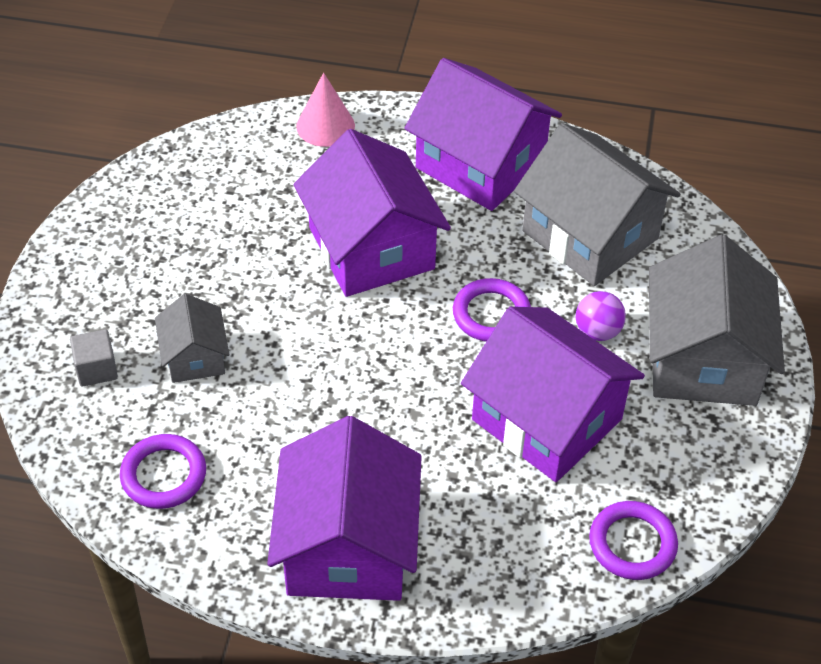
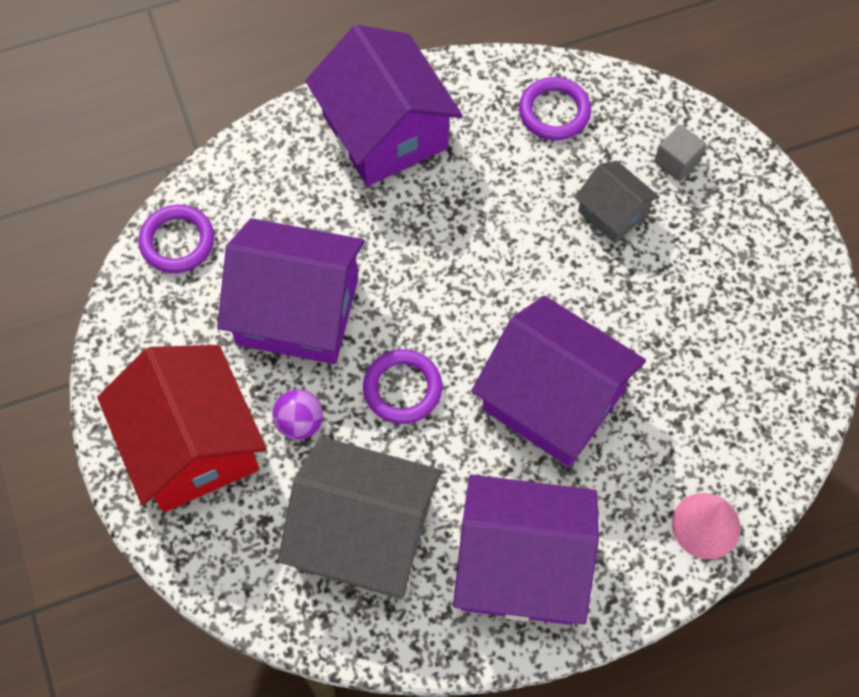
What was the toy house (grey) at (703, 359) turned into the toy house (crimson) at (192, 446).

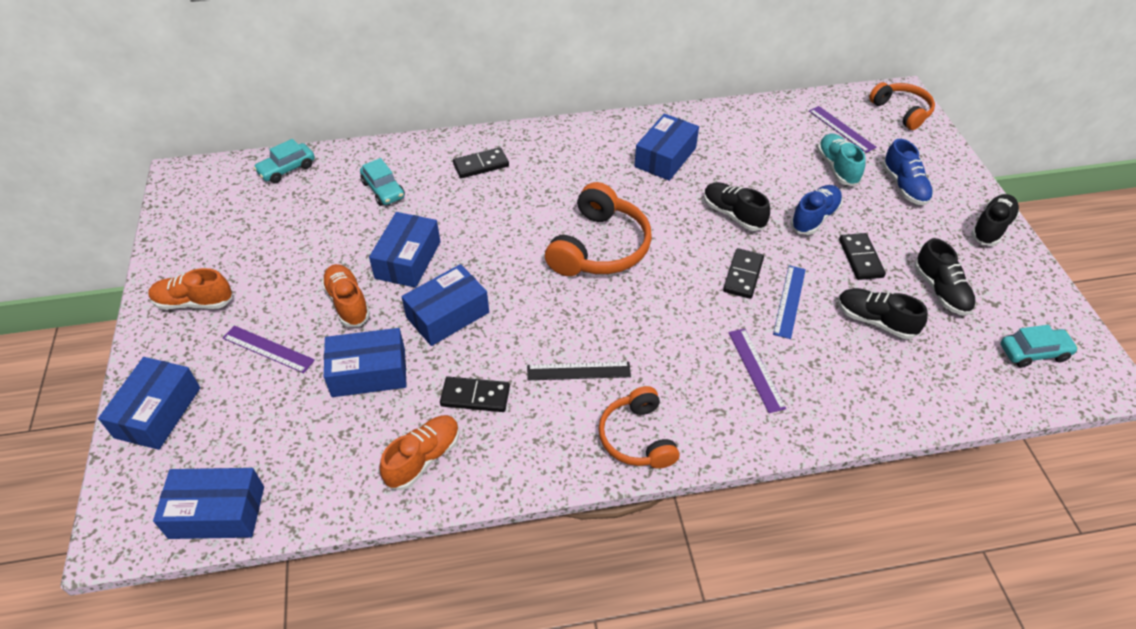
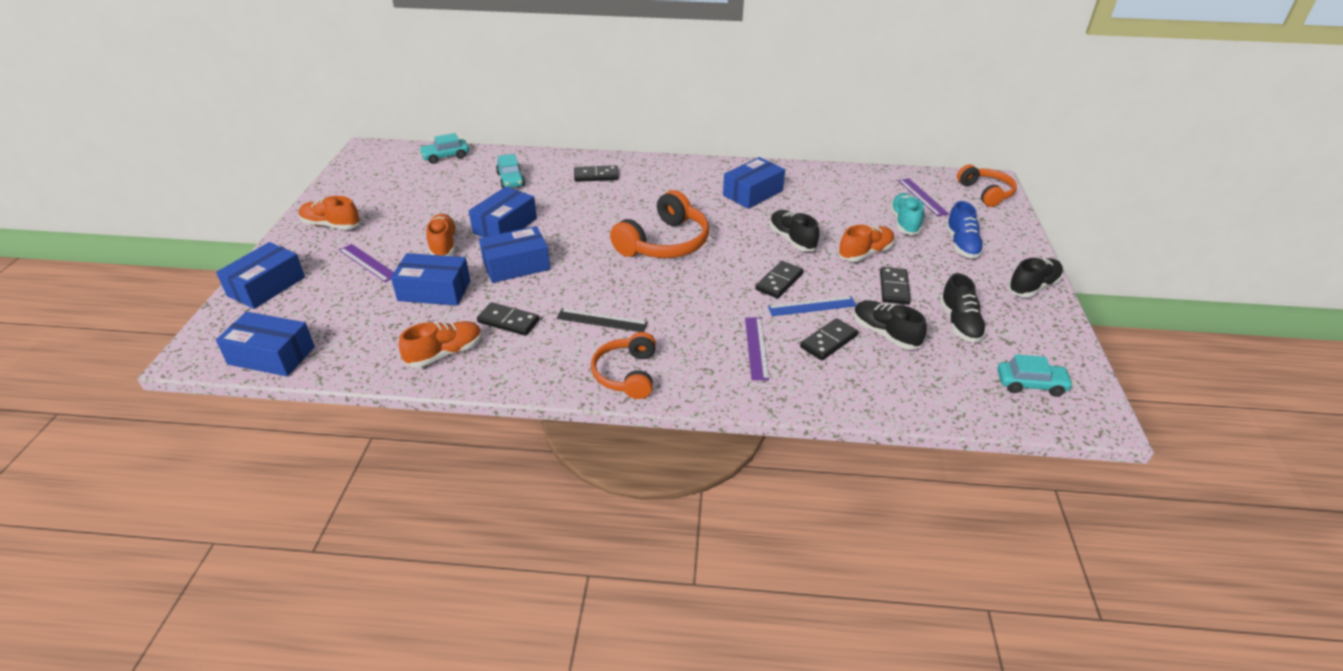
The straightedge (blue) at (789, 301) ended up facing another way, 45 degrees clockwise from before. The second view gained the domino piece (jet-black) at (828, 341). What was the lace-up shoe (blue) at (814, 218) turned into the lace-up shoe (orange) at (865, 253).

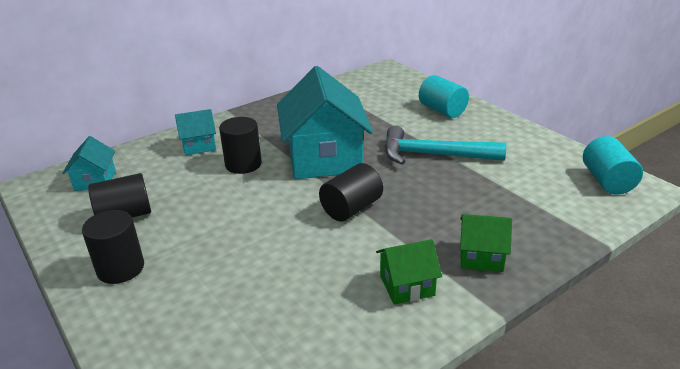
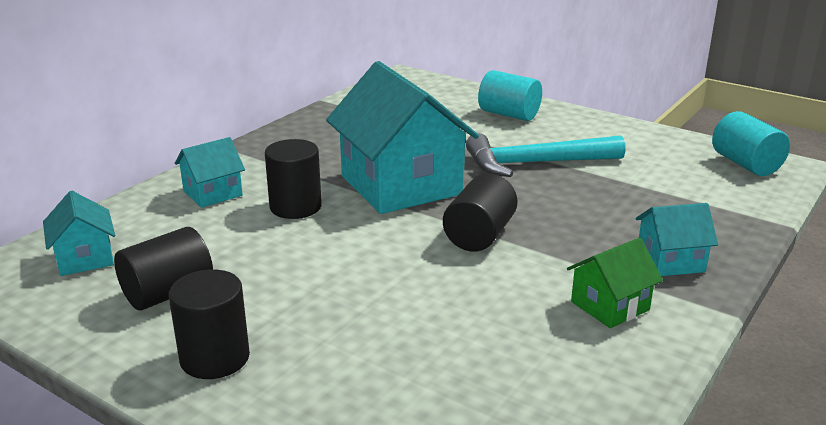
What was the toy house (green) at (481, 257) turned into the toy house (aqua) at (670, 261).

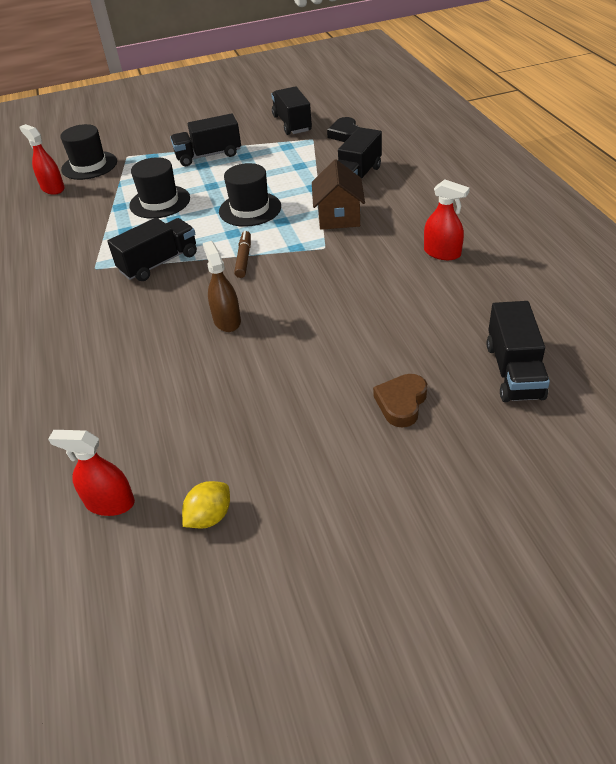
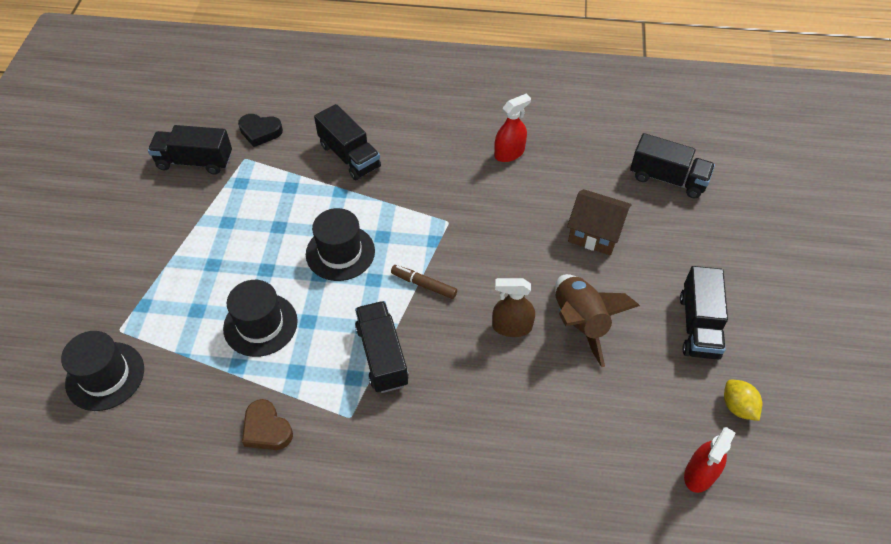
The heart (russet) ended up elsewhere, having gone from (401, 403) to (266, 429). The second view gained the rocket (russet) at (580, 323). The toy house (russet) ended up elsewhere, having gone from (338, 216) to (595, 233). The truck (jet-black) ended up elsewhere, having gone from (208, 155) to (698, 326). The second view lost the spray bottle (crimson) at (53, 188).

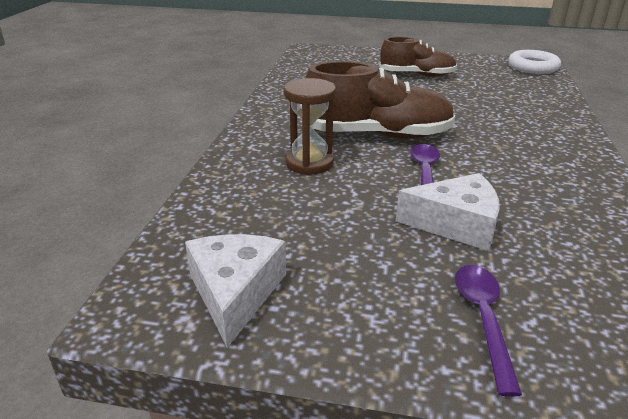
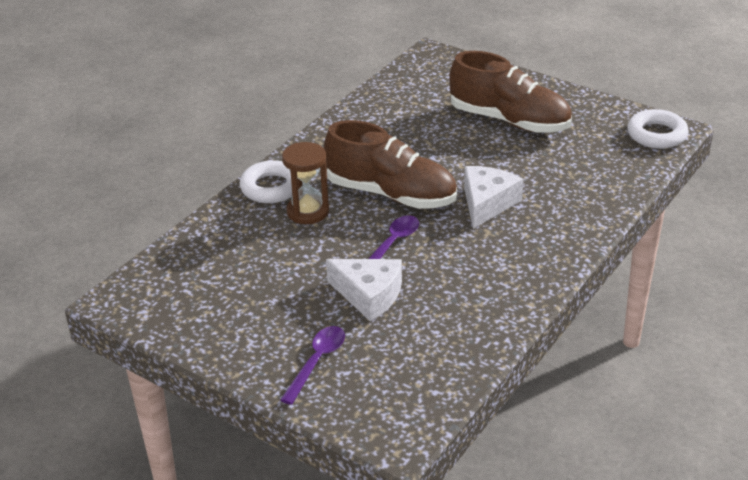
The second view gained the hoop (white) at (271, 187). The size of the lace-up shoe (russet) at (417, 75) changed by a factor of 1.53. The piece of cheese (white) ended up elsewhere, having gone from (235, 293) to (487, 203).

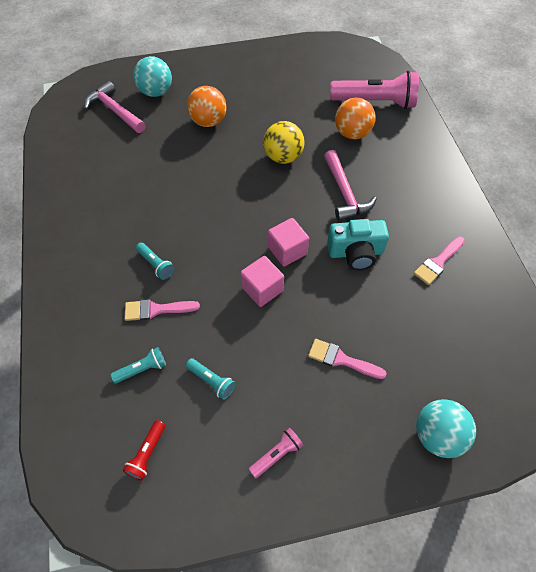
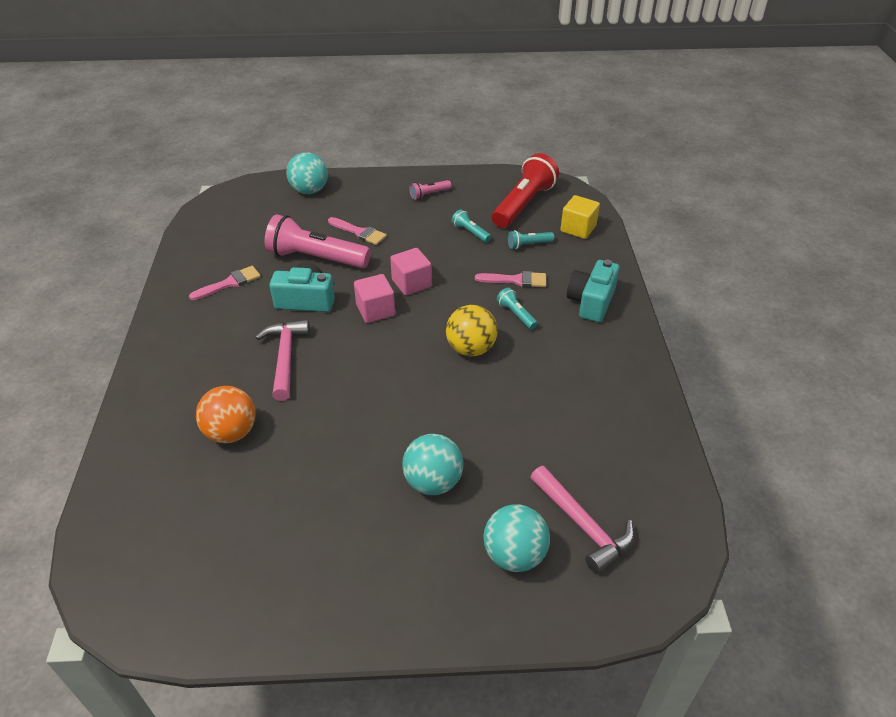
The torch (rosy) ended up elsewhere, having gone from (375, 102) to (316, 258). What was the sphere (orange) at (208, 121) turned into the sphere (aqua) at (433, 482). The sphere (bright yellow) ended up elsewhere, having gone from (283, 157) to (471, 349). The size of the torch (crimson) at (147, 453) changed by a factor of 2.19. The second view gained the cube (bright yellow) at (578, 228). The second view gained the compact camera (aqua) at (591, 302).

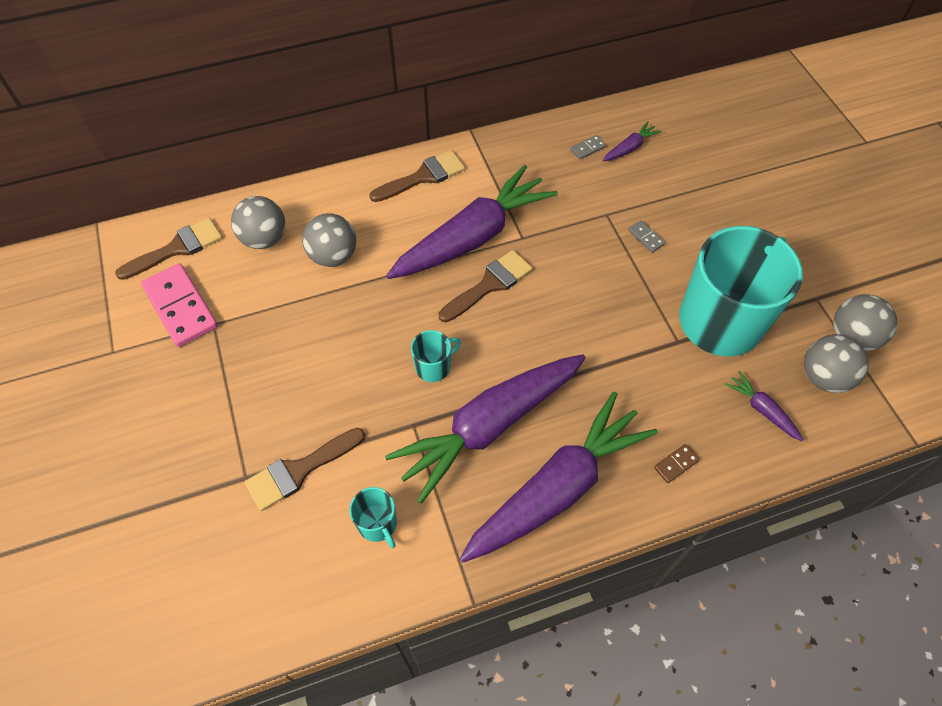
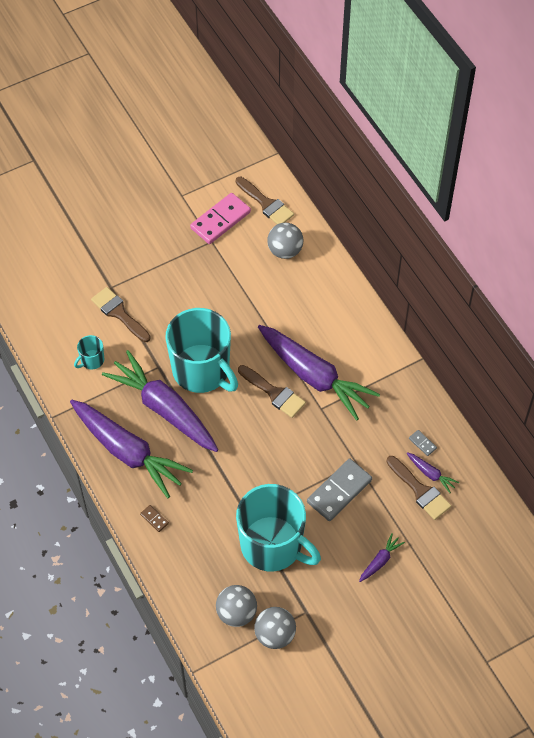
The size of the tea mug (aqua) at (434, 366) changed by a factor of 2.45. The size of the domino piece (grey) at (646, 237) changed by a factor of 2.32. The toy carrot (purple) ended up elsewhere, having gone from (762, 410) to (380, 561). The brush (russet) ended up elsewhere, having gone from (423, 176) to (420, 491). The second view lost the sphere (grey) at (333, 256).

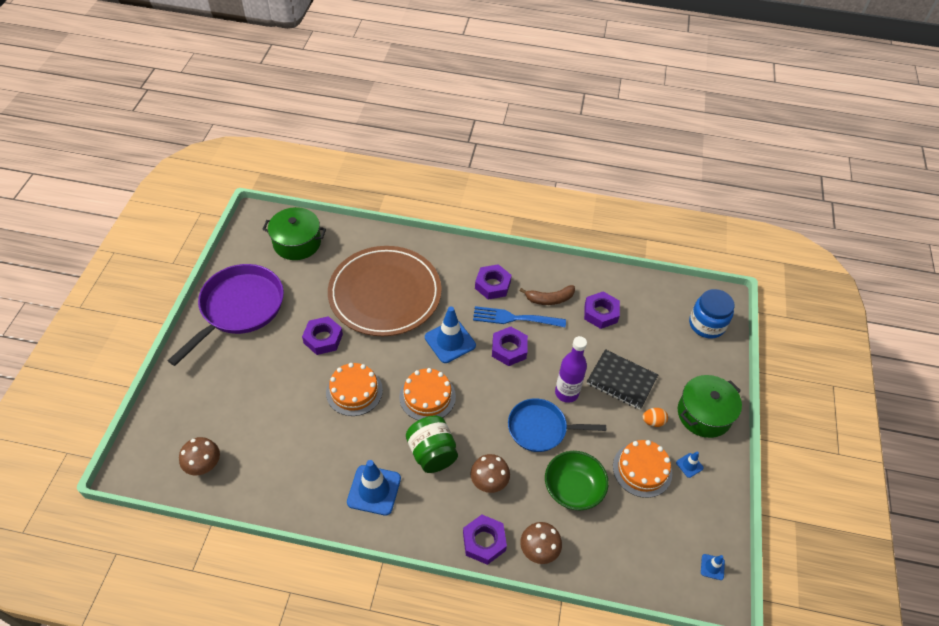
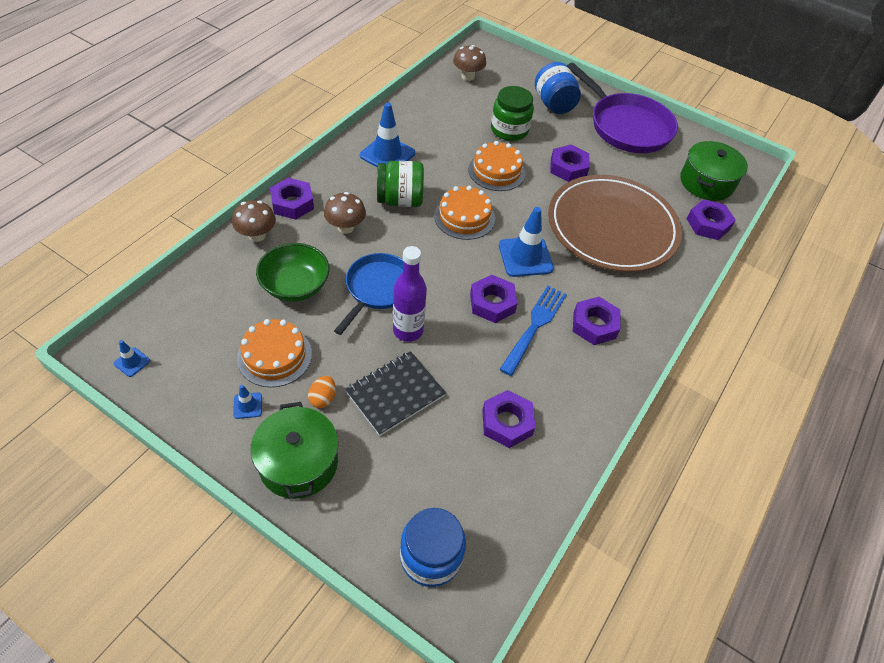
The second view gained the preserve jar (green) at (509, 130). The second view gained the preserve jar (blue) at (554, 104). The second view gained the nut (purple) at (708, 224). The second view lost the toy banana (russet) at (549, 299).

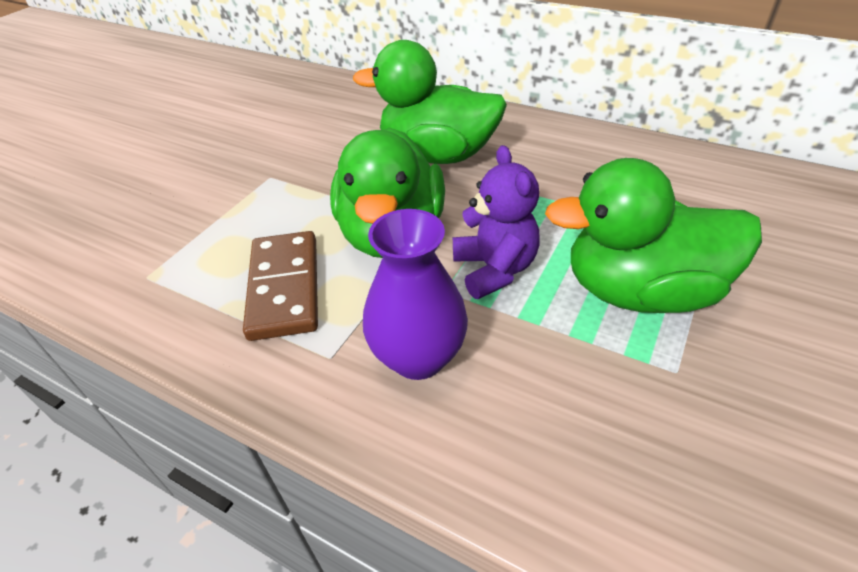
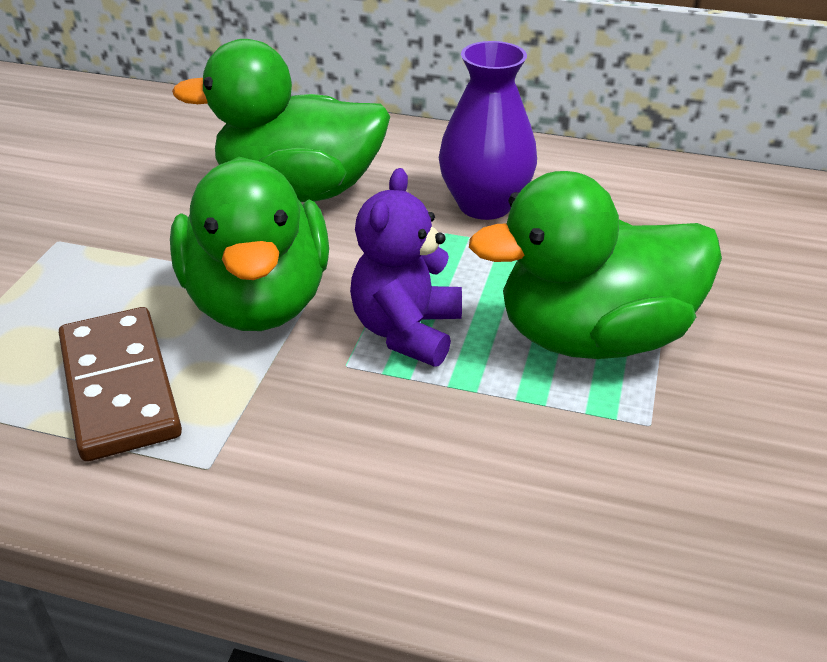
The teddy bear (purple) at (494, 269) ended up facing another way, 135 degrees counterclockwise from before. The flower vase (purple) ended up elsewhere, having gone from (418, 357) to (485, 205).

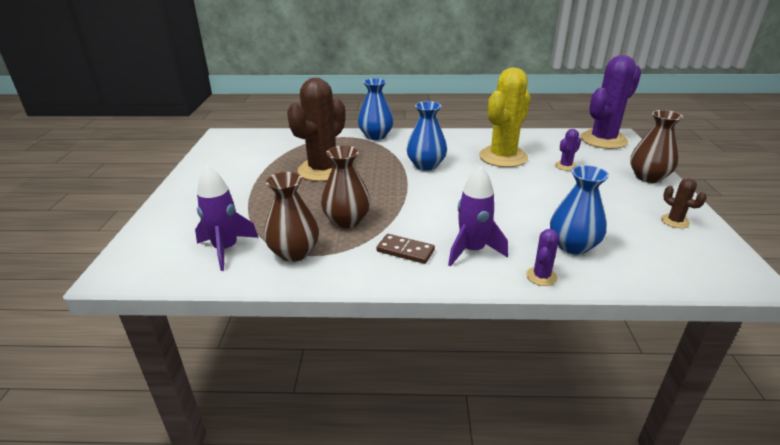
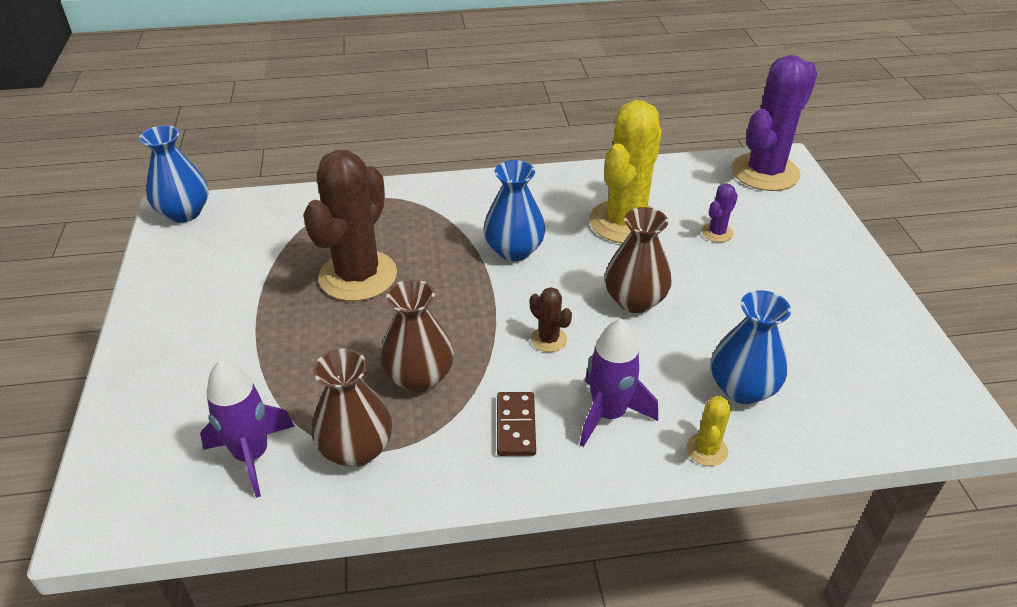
The flower vase (blue) ended up elsewhere, having gone from (376, 136) to (184, 213). The domino piece (russet) at (405, 251) ended up facing another way, 75 degrees clockwise from before. The prickly plant (russet) ended up elsewhere, having gone from (675, 221) to (548, 339). The flower vase (russet) ended up elsewhere, having gone from (648, 177) to (634, 300). What was the prickly plant (purple) at (541, 276) turned into the prickly plant (bright yellow) at (707, 450).

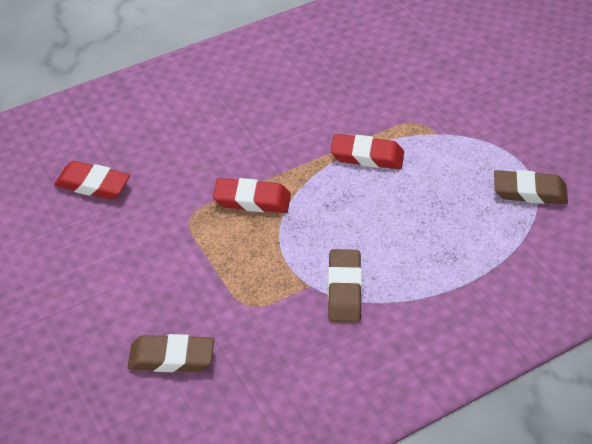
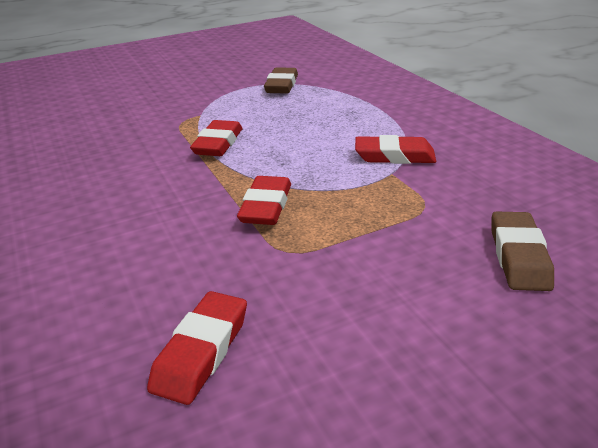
What was the pencil eraser (russet) at (344, 289) turned into the pencil eraser (crimson) at (394, 156).

